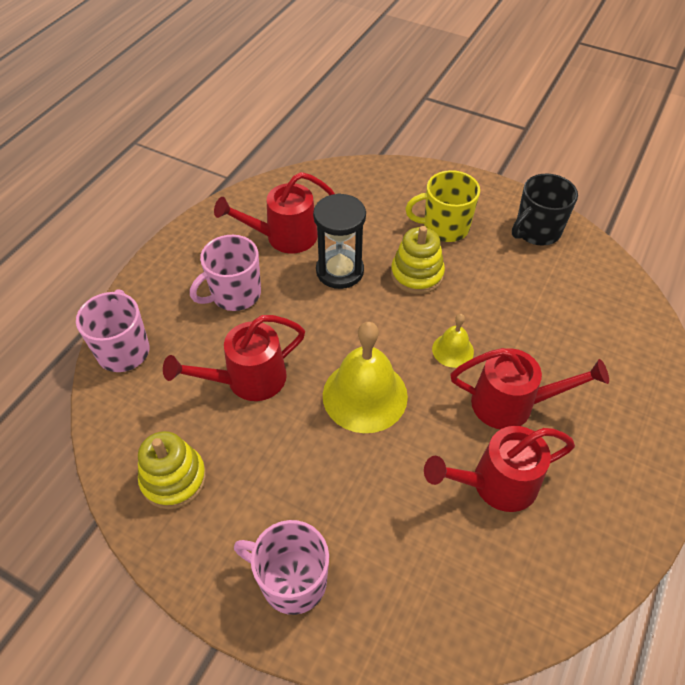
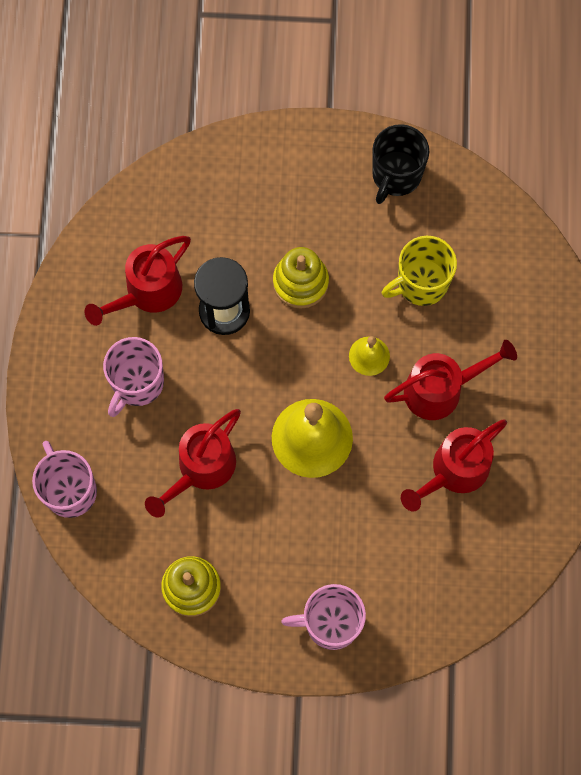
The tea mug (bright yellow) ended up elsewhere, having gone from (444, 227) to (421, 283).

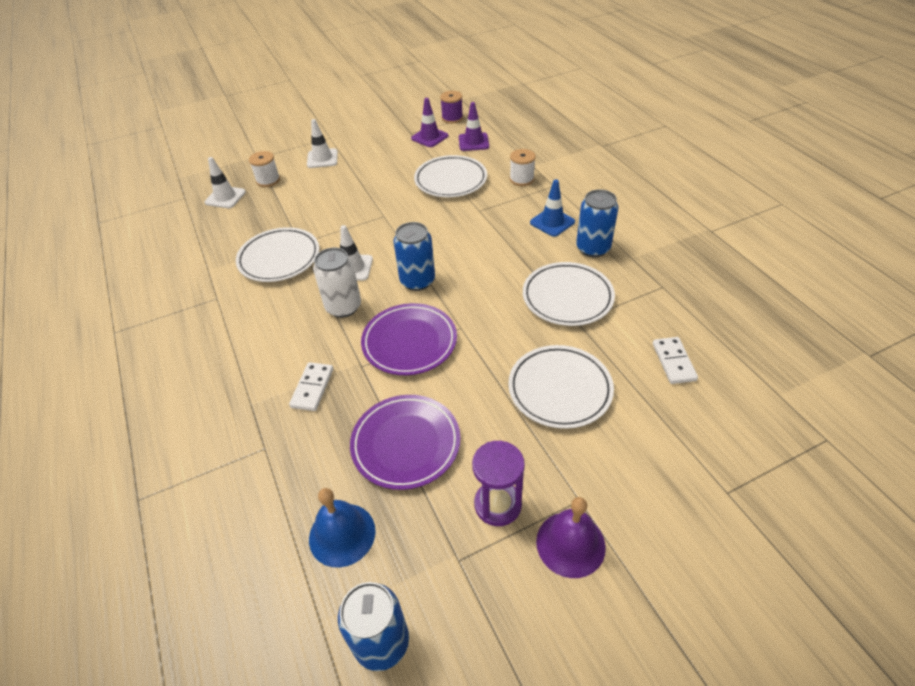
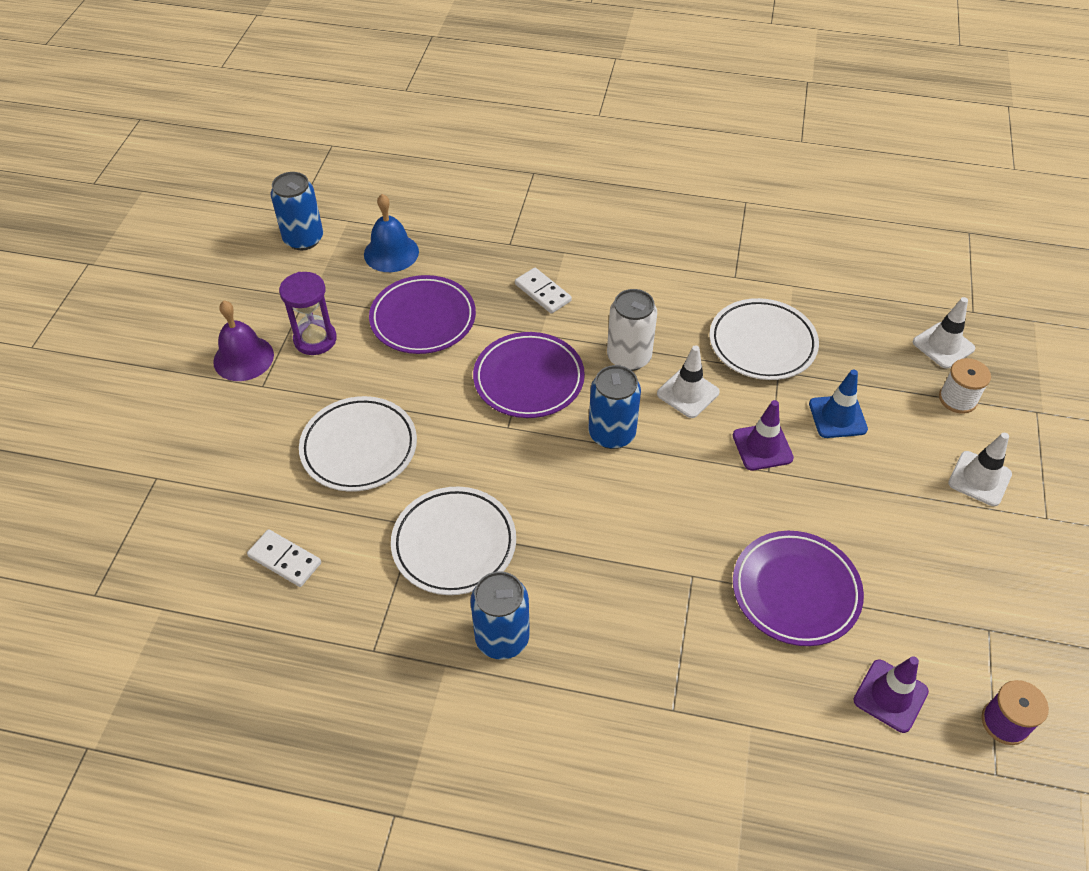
The traffic cone (purple) ended up elsewhere, having gone from (429, 137) to (762, 447). What was the plate (white) at (451, 180) turned into the plate (purple) at (795, 591). The traffic cone (blue) ended up elsewhere, having gone from (552, 222) to (837, 417). The second view lost the reel of thread (white) at (521, 179).

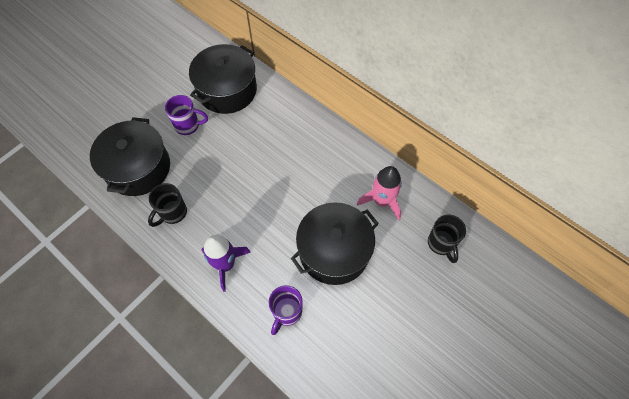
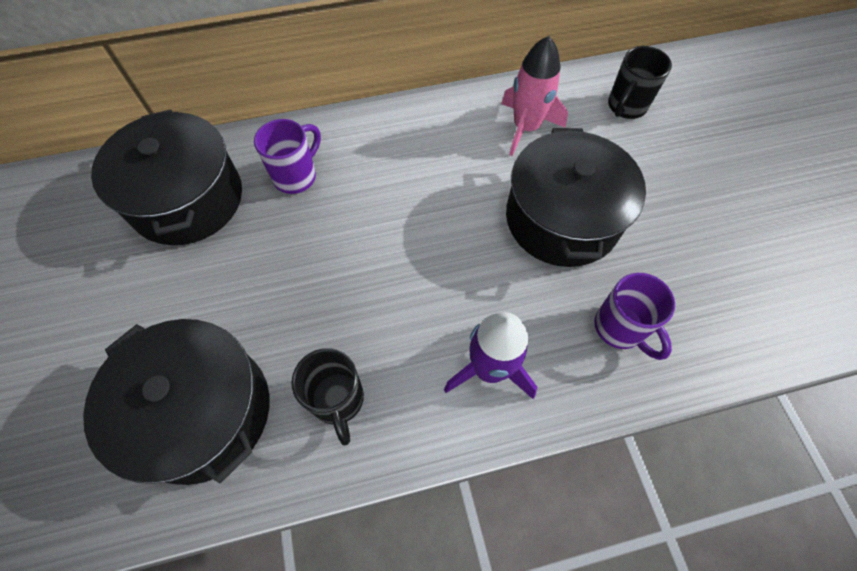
The tea mug (purple) ended up elsewhere, having gone from (188, 126) to (296, 176). The tea mug (jet-black) at (441, 244) ended up facing another way, 105 degrees clockwise from before.

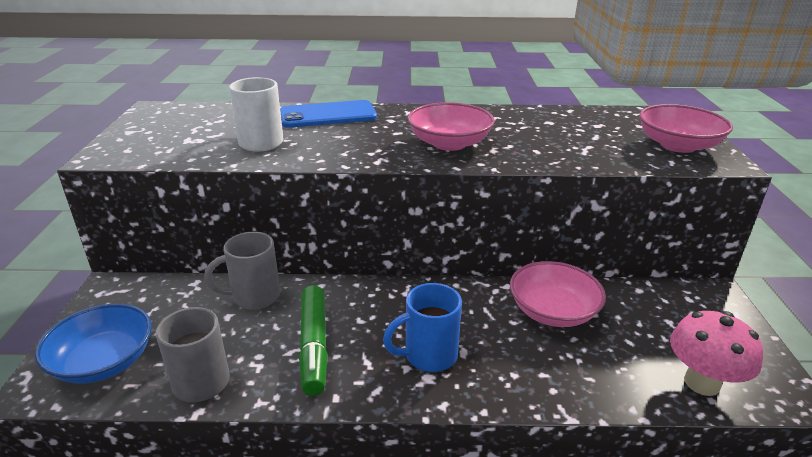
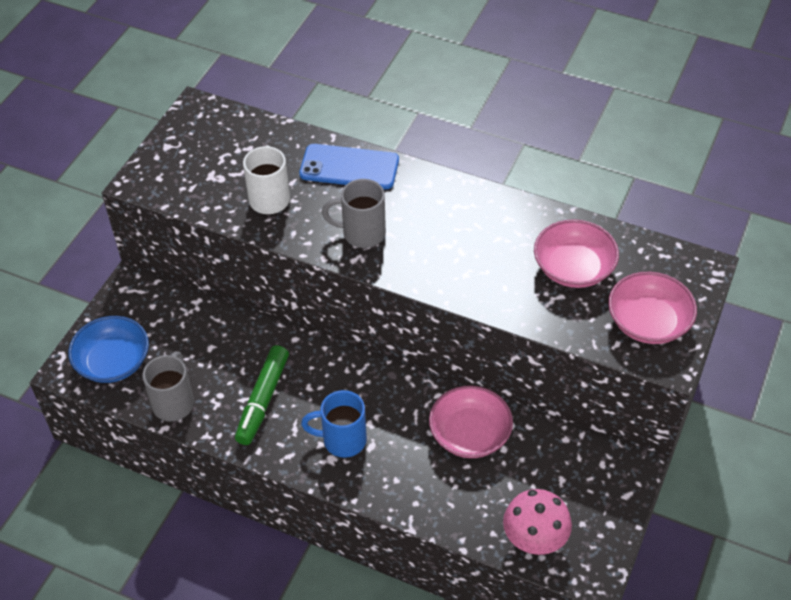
The tea mug (grey) ended up elsewhere, having gone from (254, 297) to (361, 233). The serving bowl (rosy) ended up elsewhere, having gone from (449, 143) to (573, 268).

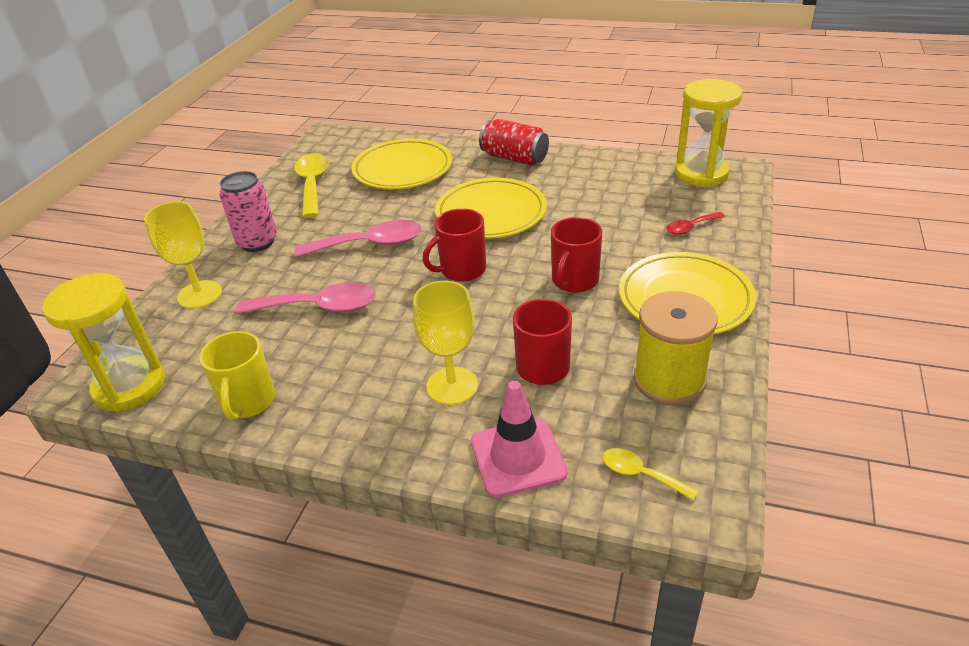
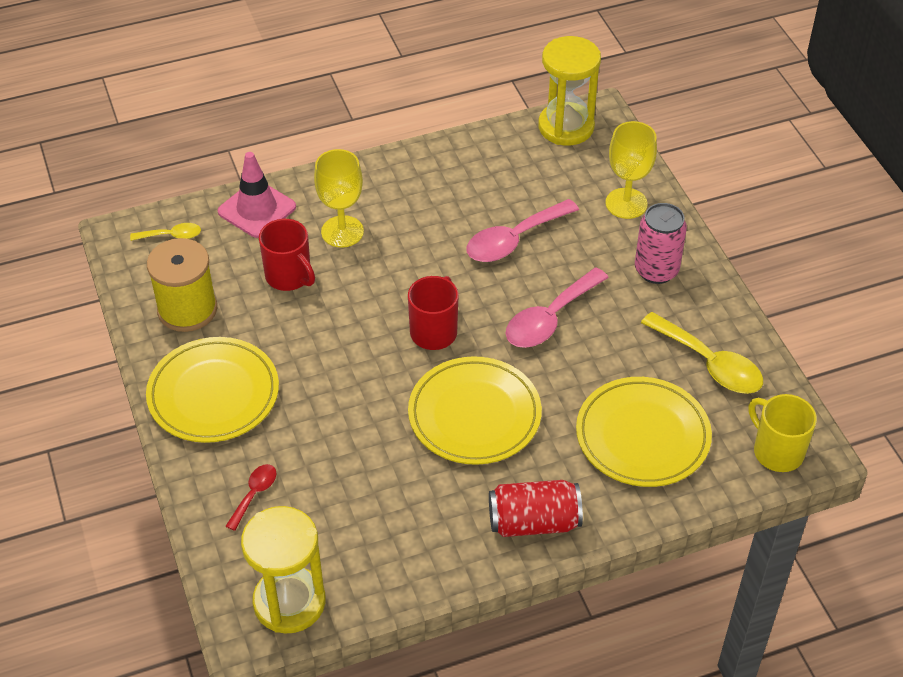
The tea mug (bright yellow) ended up elsewhere, having gone from (248, 402) to (777, 451). The second view lost the tea mug (crimson) at (574, 281).

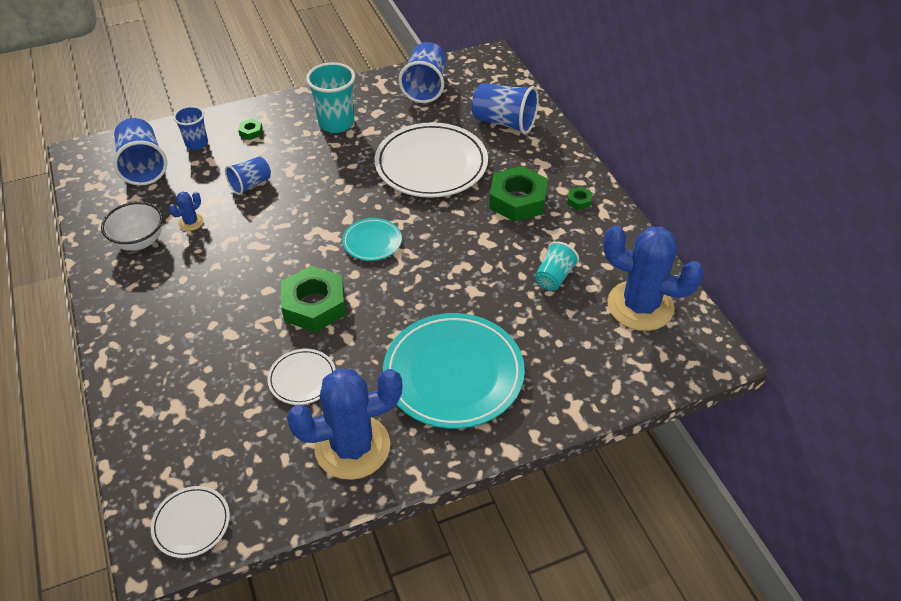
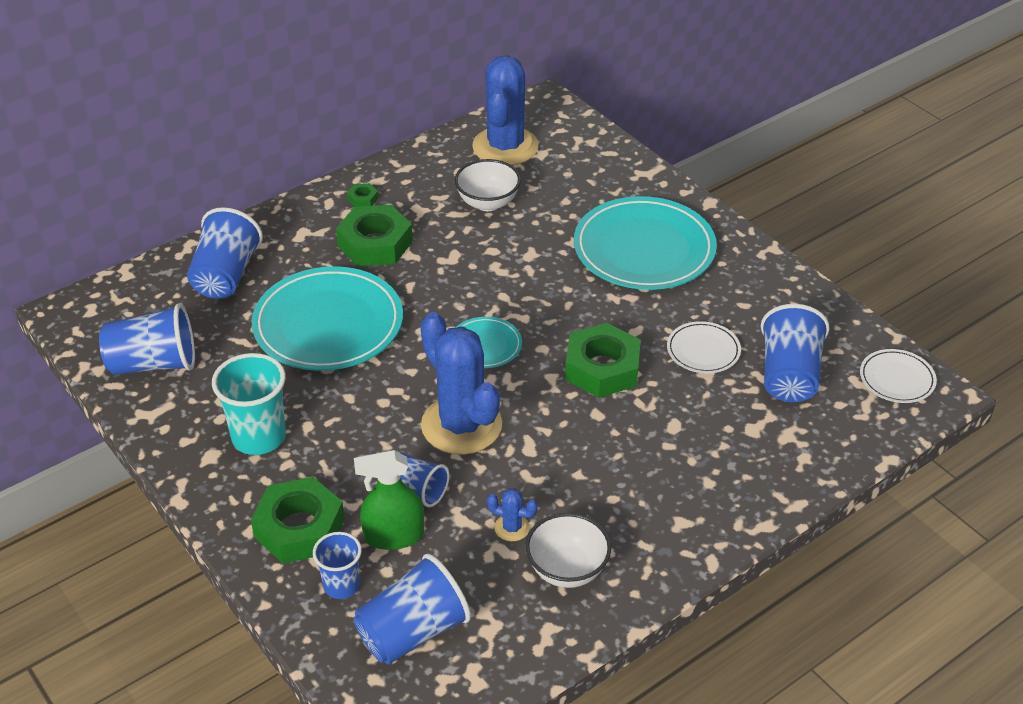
What was the plate (white) at (431, 164) turned into the plate (aqua) at (328, 324). The size of the nut (green) at (251, 132) changed by a factor of 2.34. The second view gained the spray bottle (green) at (394, 536). The prickly plant (blue) ended up elsewhere, having gone from (352, 447) to (461, 425). Where the cup (aqua) stood at (554, 277), the serving bowl (white) came to stand at (488, 203). The second view gained the cup (blue) at (789, 375).

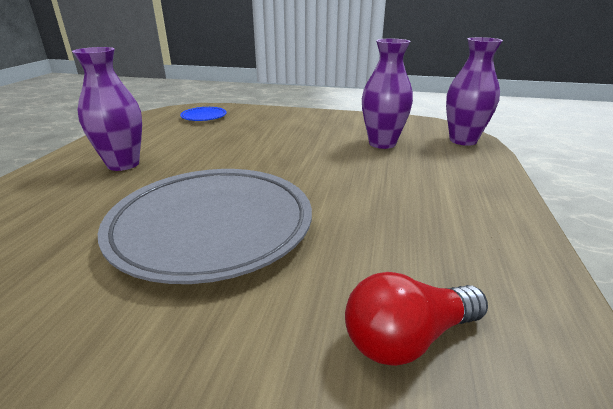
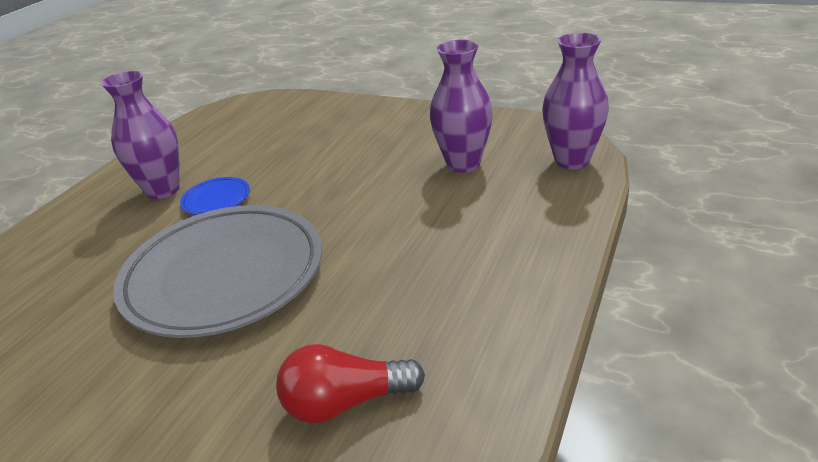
The plate (blue) ended up elsewhere, having gone from (204, 117) to (216, 200).

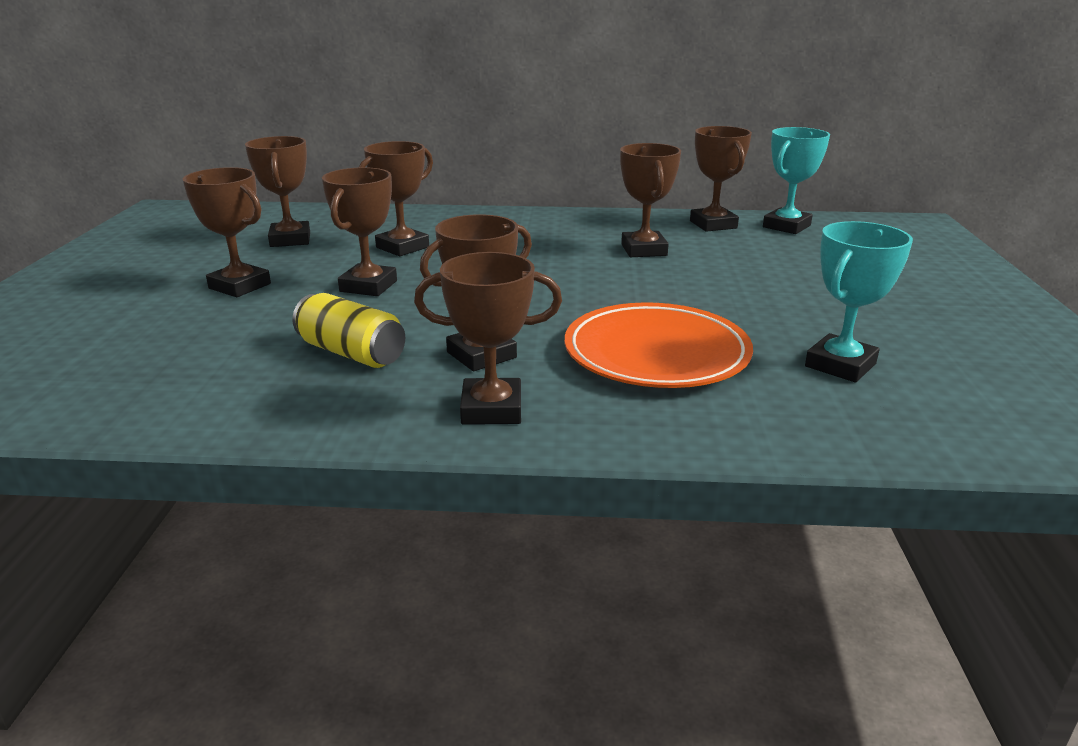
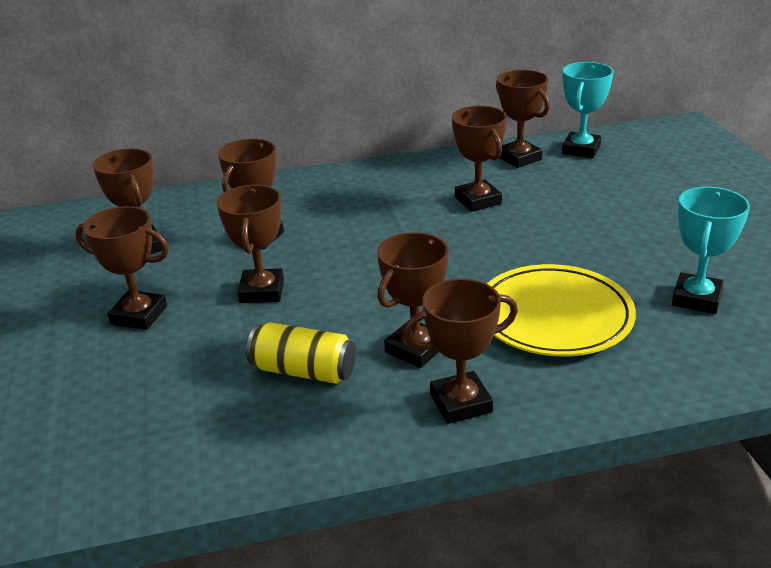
What was the plate (orange) at (656, 353) turned into the plate (bright yellow) at (554, 316).

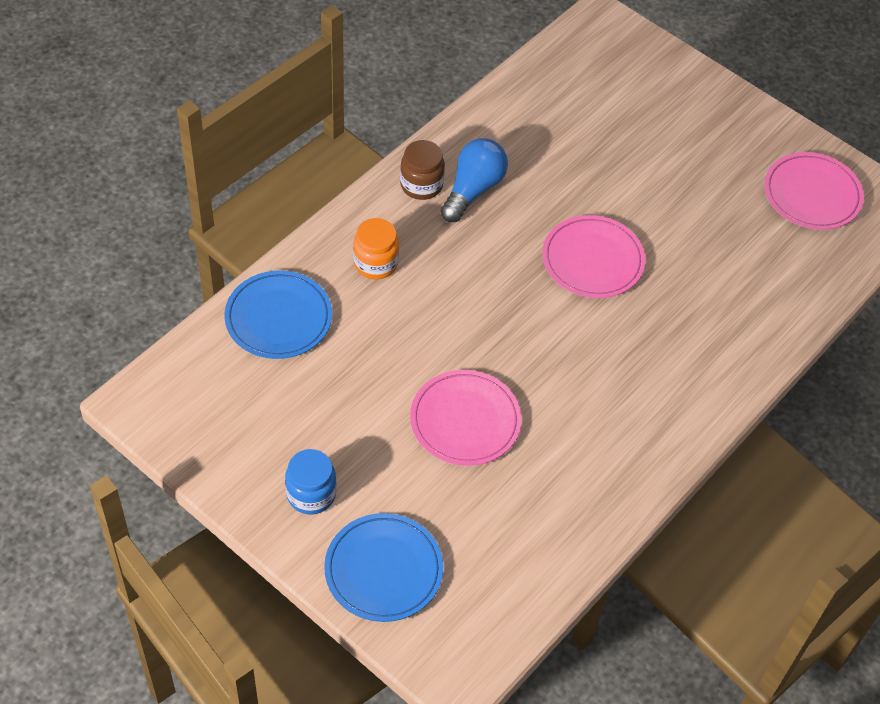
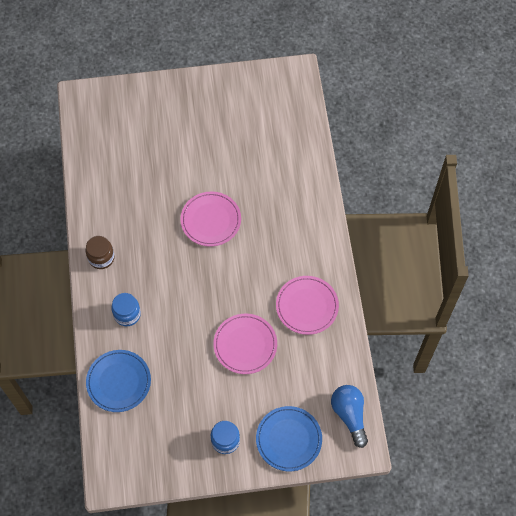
What was the preserve jar (orange) at (375, 263) turned into the preserve jar (blue) at (127, 314). The plate (rosy) ended up elsewhere, having gone from (812, 195) to (307, 306). The light bulb (blue) ended up elsewhere, having gone from (473, 190) to (349, 415).

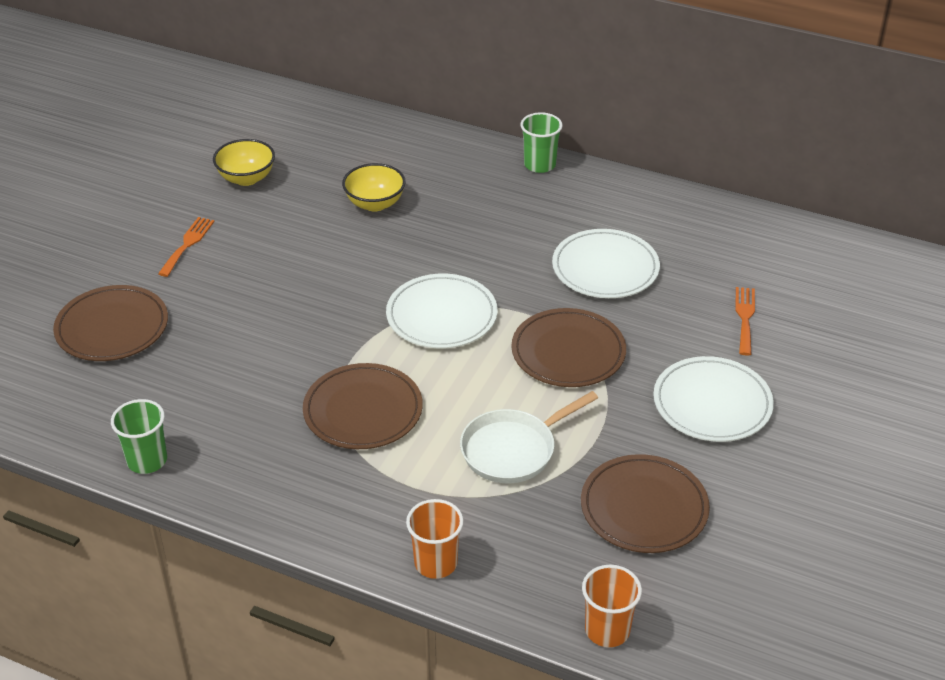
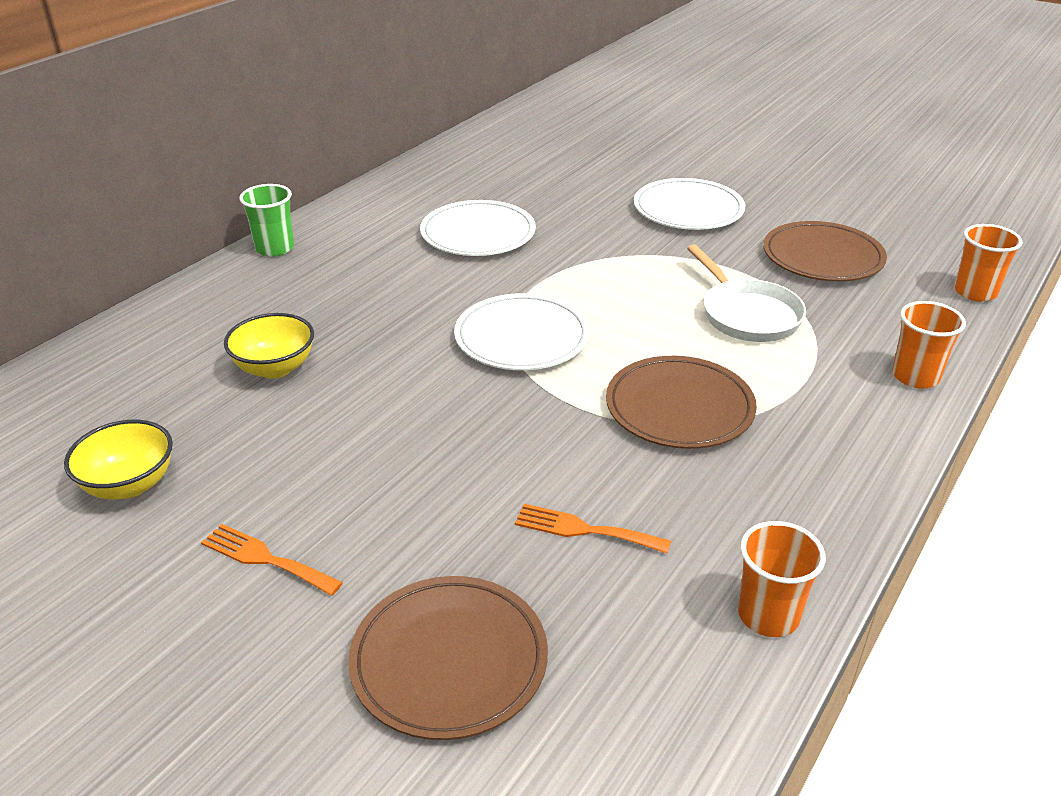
The dinner fork (orange) ended up elsewhere, having gone from (745, 317) to (584, 530). What was the cup (green) at (147, 460) turned into the cup (orange) at (768, 615). The second view lost the plate (russet) at (568, 352).

